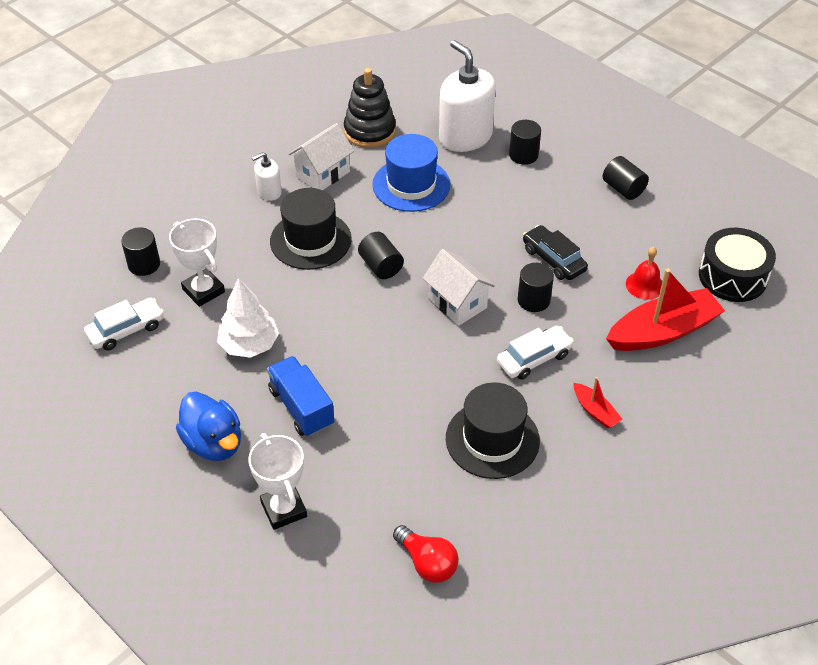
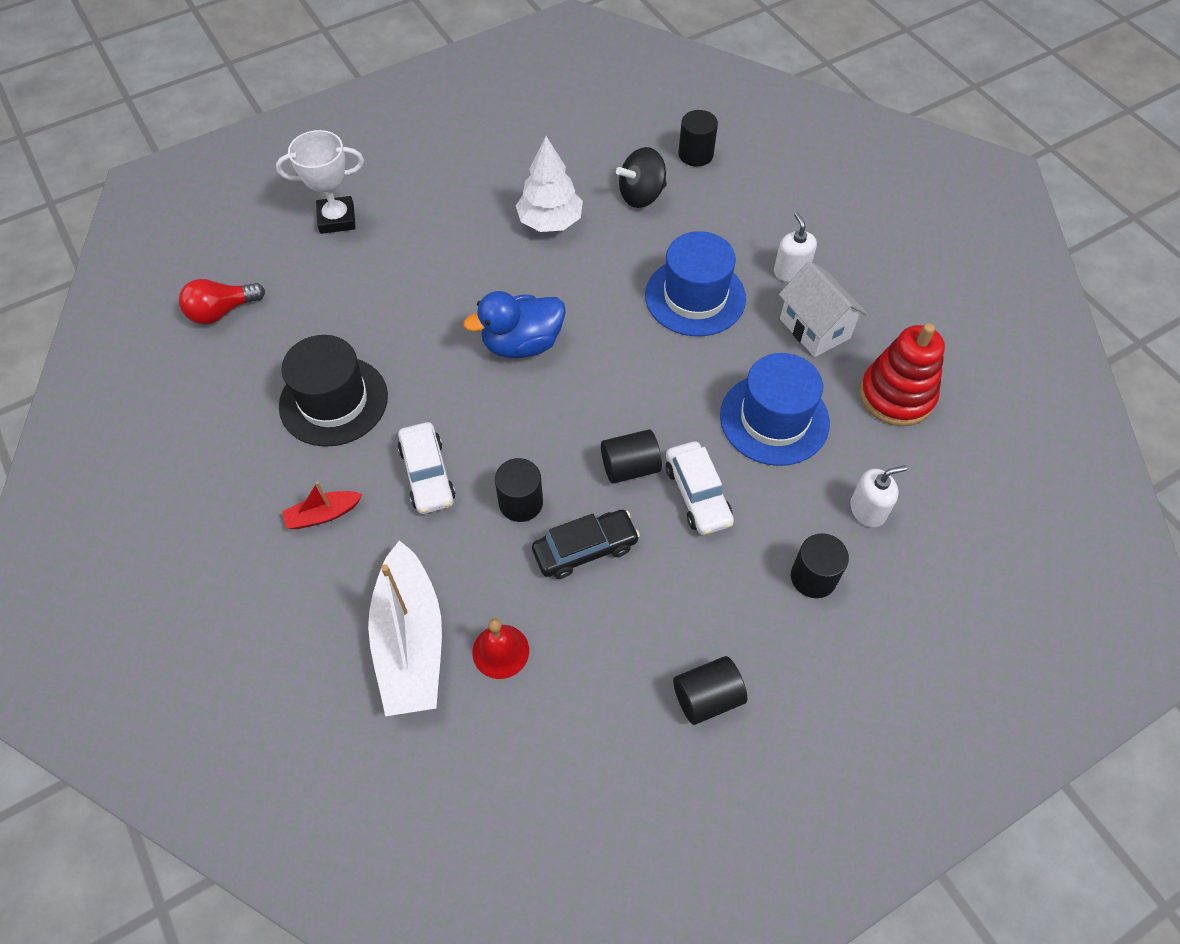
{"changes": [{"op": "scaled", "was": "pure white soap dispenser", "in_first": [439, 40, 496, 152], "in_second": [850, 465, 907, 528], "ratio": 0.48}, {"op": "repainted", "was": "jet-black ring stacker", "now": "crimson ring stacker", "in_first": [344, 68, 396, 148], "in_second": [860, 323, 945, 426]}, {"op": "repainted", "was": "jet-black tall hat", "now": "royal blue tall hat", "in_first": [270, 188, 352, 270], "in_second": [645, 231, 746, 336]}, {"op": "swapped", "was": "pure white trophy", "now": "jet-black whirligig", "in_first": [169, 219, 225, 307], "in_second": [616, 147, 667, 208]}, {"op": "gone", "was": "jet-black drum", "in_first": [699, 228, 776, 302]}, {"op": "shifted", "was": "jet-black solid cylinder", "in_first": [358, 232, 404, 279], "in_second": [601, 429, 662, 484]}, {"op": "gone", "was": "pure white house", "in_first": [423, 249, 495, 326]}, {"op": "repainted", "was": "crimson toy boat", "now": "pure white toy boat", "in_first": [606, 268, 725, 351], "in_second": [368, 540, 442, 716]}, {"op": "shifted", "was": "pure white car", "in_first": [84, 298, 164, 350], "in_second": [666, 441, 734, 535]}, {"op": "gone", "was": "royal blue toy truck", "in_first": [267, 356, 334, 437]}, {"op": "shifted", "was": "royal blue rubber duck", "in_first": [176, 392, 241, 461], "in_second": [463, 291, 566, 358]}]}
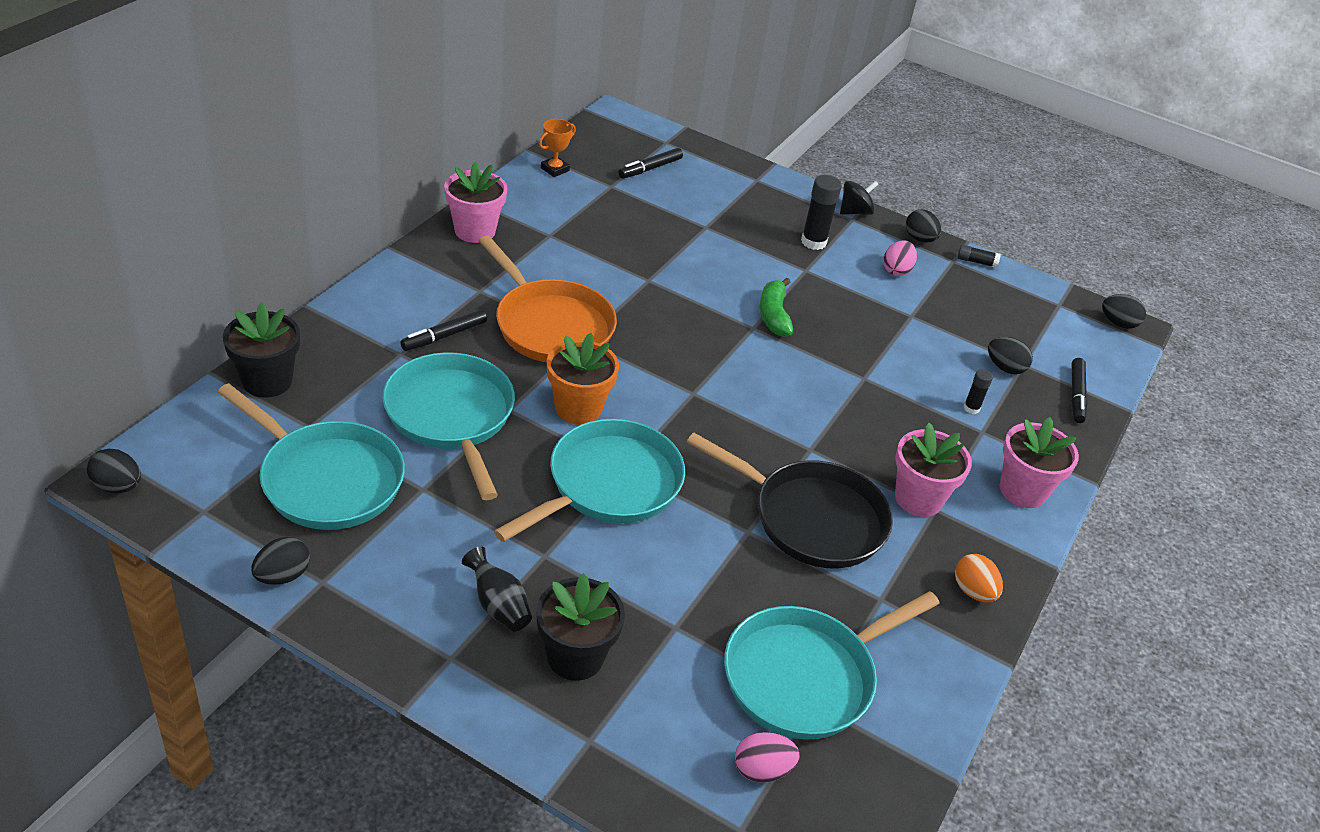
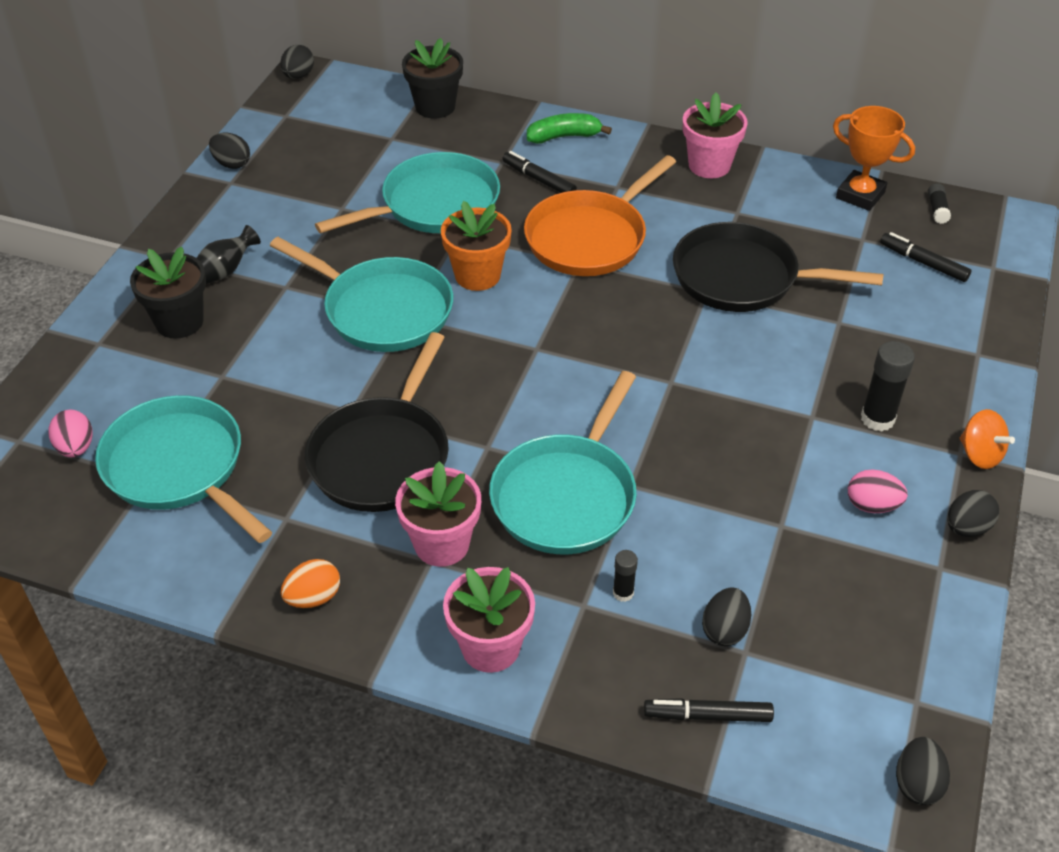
{"changes": [{"op": "scaled", "was": "orange trophy", "in_first": [539, 119, 576, 177], "in_second": [833, 106, 915, 211], "ratio": 1.57}, {"op": "repainted", "was": "jet-black whirligig", "now": "orange whirligig", "in_first": [840, 180, 878, 215], "in_second": [960, 409, 1015, 469]}, {"op": "shifted", "was": "jet-black stick of glue", "in_first": [957, 244, 1001, 268], "in_second": [928, 183, 951, 224]}, {"op": "shifted", "was": "leaf-green toy banana", "in_first": [760, 278, 794, 337], "in_second": [527, 113, 612, 144]}, {"op": "shifted", "was": "turquoise skillet", "in_first": [218, 383, 405, 530], "in_second": [489, 371, 637, 554]}, {"op": "new", "now": "jet-black skillet", "in_second": [673, 222, 883, 312]}]}
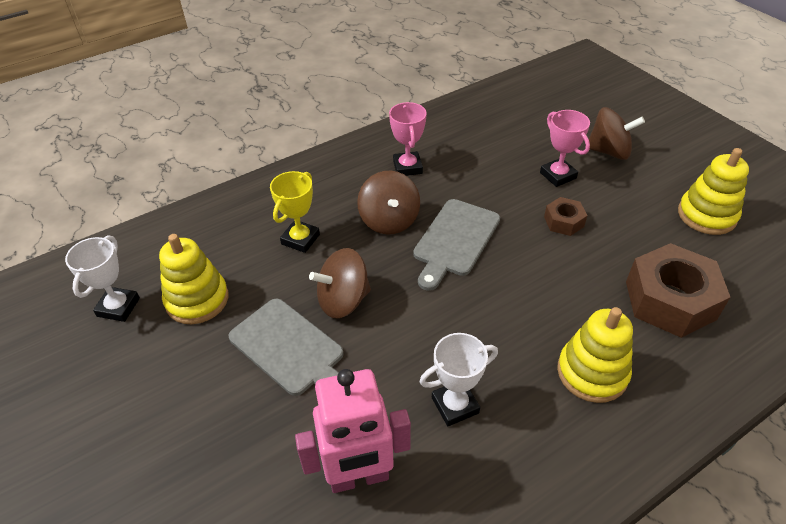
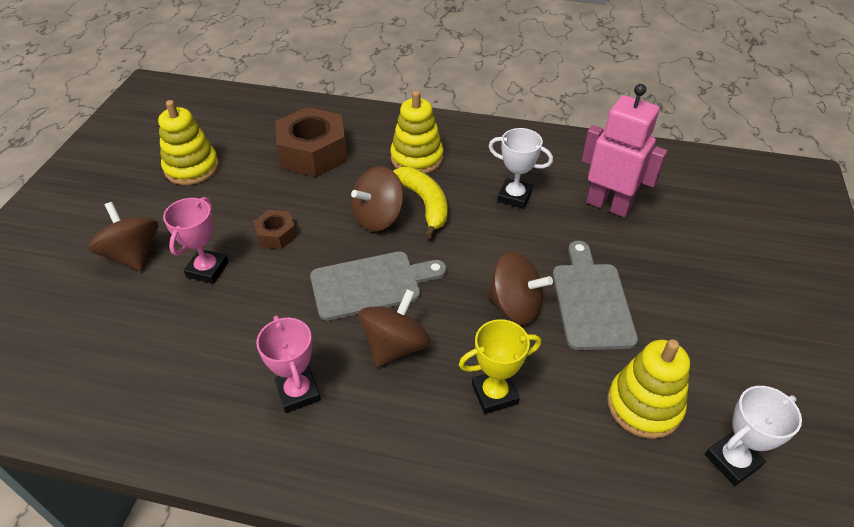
{"changes": [{"op": "rotated", "was": "rose-pink trophy", "in_first": [389, 102, 427, 176], "in_second": [256, 316, 321, 413], "clockwise": -60}, {"op": "new", "now": "dark brown whirligig", "in_second": [351, 166, 404, 231]}, {"op": "new", "now": "yellow toy banana", "in_second": [393, 167, 448, 239]}]}
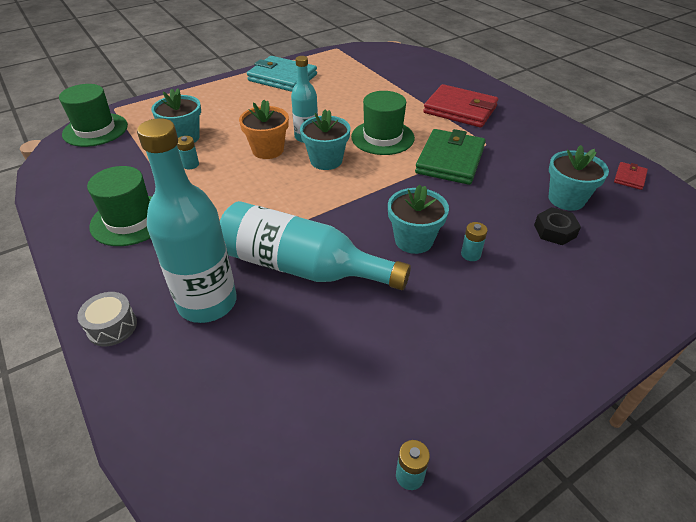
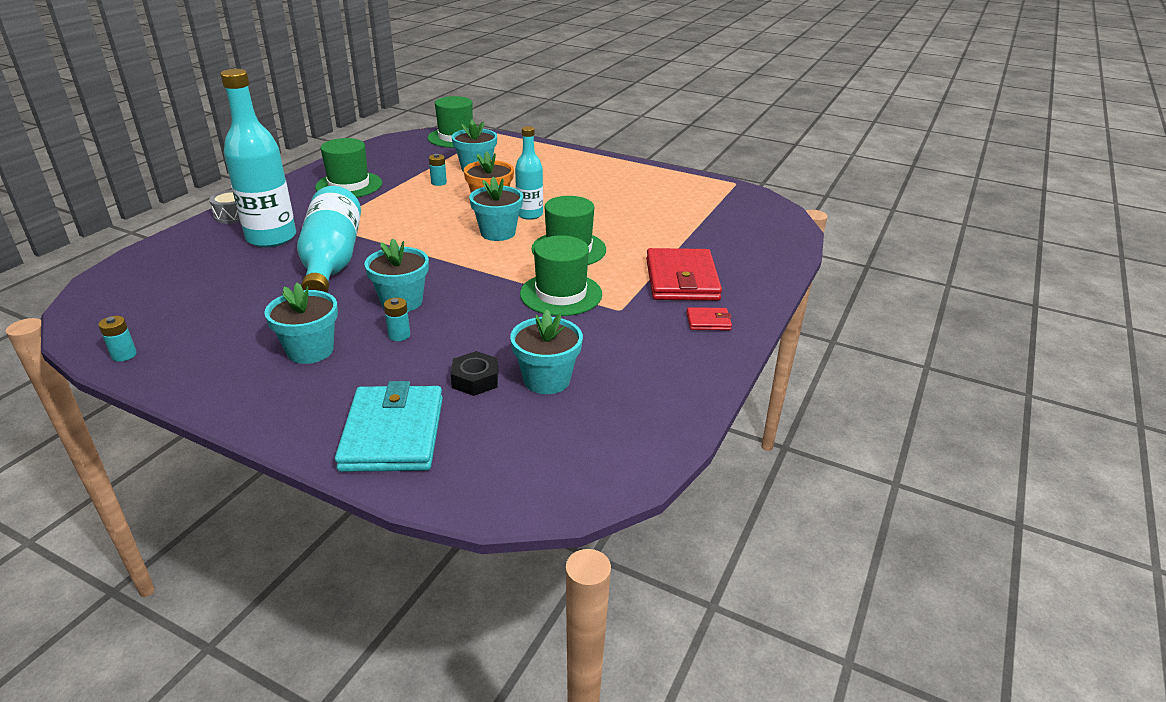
{"changes": [{"op": "shifted", "was": "turquoise wallet", "in_first": [247, 56, 317, 92], "in_second": [335, 381, 443, 472]}, {"op": "swapped", "was": "leaf-green wallet", "now": "leaf-green tall hat", "in_first": [415, 129, 486, 185], "in_second": [520, 235, 602, 316]}, {"op": "shifted", "was": "crimson wallet", "in_first": [614, 162, 648, 190], "in_second": [686, 307, 732, 330]}, {"op": "new", "now": "turquoise flower pot", "in_second": [264, 283, 338, 364]}]}
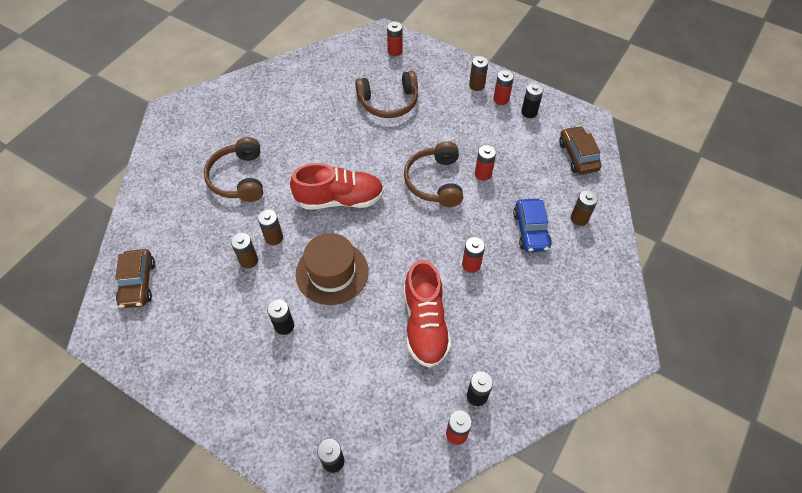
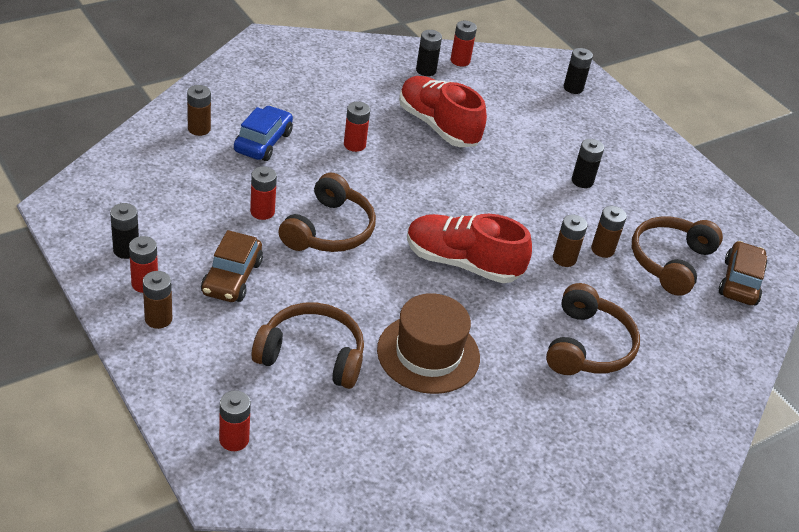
{"changes": [{"op": "shifted", "was": "dark brown car", "in_first": [559, 126, 601, 174], "in_second": [201, 230, 263, 302]}, {"op": "shifted", "was": "dark brown tall hat", "in_first": [296, 233, 368, 305], "in_second": [377, 293, 480, 394]}, {"op": "rotated", "was": "crimson shoe", "in_first": [404, 260, 451, 368], "in_second": [399, 76, 487, 147], "clockwise": -60}, {"op": "new", "now": "dark brown headphones", "in_second": [632, 216, 723, 296]}]}
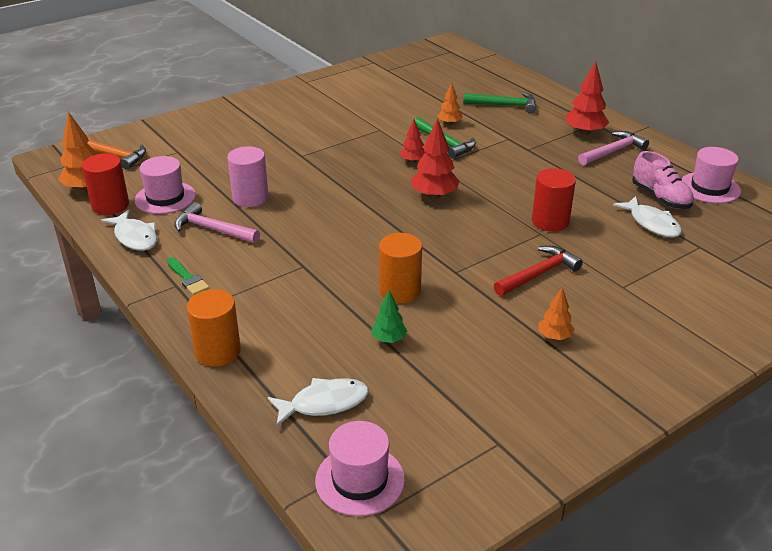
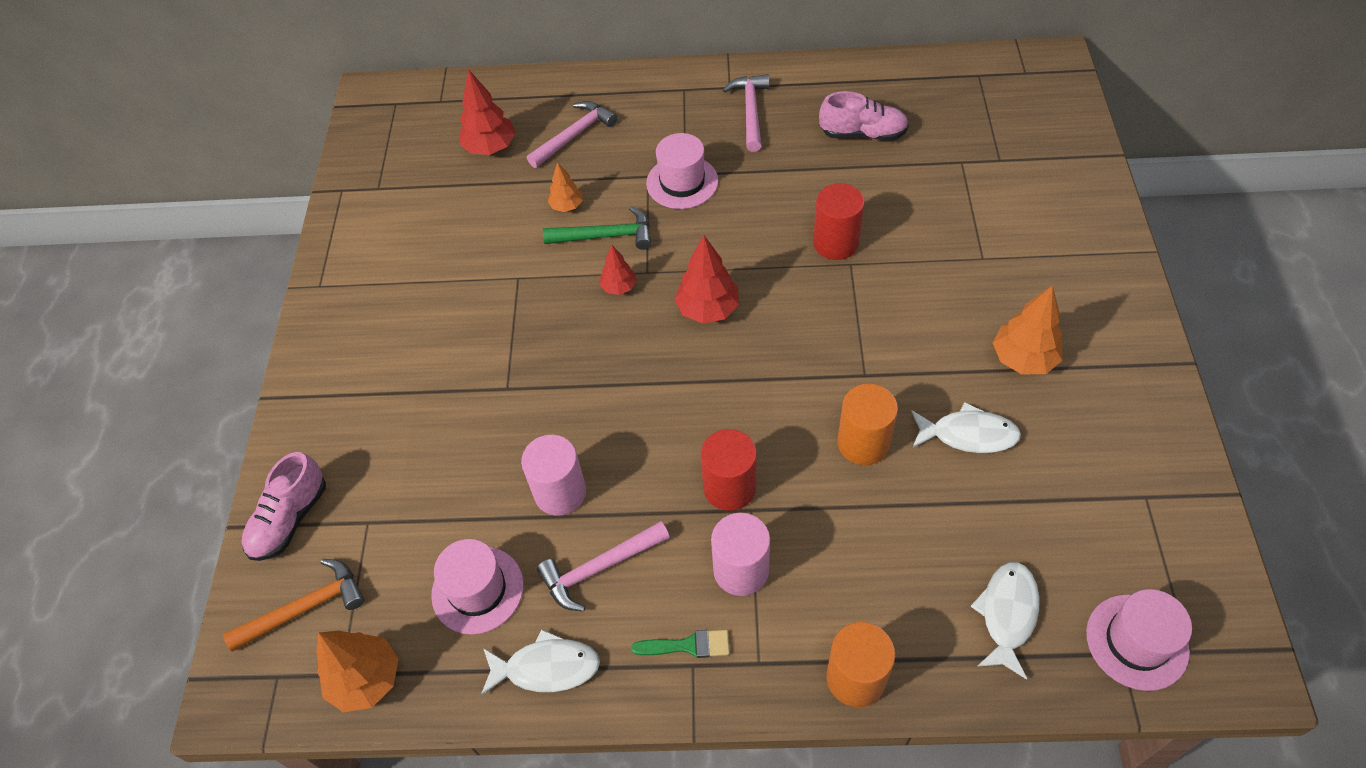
{"changes": [{"op": "shifted", "was": "crimson toy tree", "in_first": [565, 61, 609, 135], "in_second": [459, 69, 516, 155]}, {"op": "repainted", "was": "leaf-green hammer", "now": "rose-pink hammer", "in_first": [463, 92, 536, 114], "in_second": [527, 101, 618, 168]}, {"op": "shifted", "was": "rose-pink tall hat", "in_first": [681, 147, 741, 203], "in_second": [646, 133, 718, 209]}, {"op": "shifted", "was": "crimson solid cylinder", "in_first": [82, 153, 129, 215], "in_second": [701, 429, 757, 511]}, {"op": "shifted", "was": "pure white toy fish", "in_first": [613, 196, 682, 238], "in_second": [911, 402, 1021, 453]}, {"op": "gone", "was": "crimson hammer", "in_first": [494, 246, 583, 296]}, {"op": "scaled", "was": "orange toy tree", "in_first": [538, 287, 575, 340], "in_second": [993, 285, 1062, 375], "ratio": 1.68}, {"op": "gone", "was": "leaf-green toy tree", "in_first": [372, 290, 407, 343]}, {"op": "new", "now": "rose-pink shoe", "in_second": [242, 452, 326, 561]}, {"op": "new", "now": "rose-pink solid cylinder", "in_second": [711, 513, 770, 596]}]}
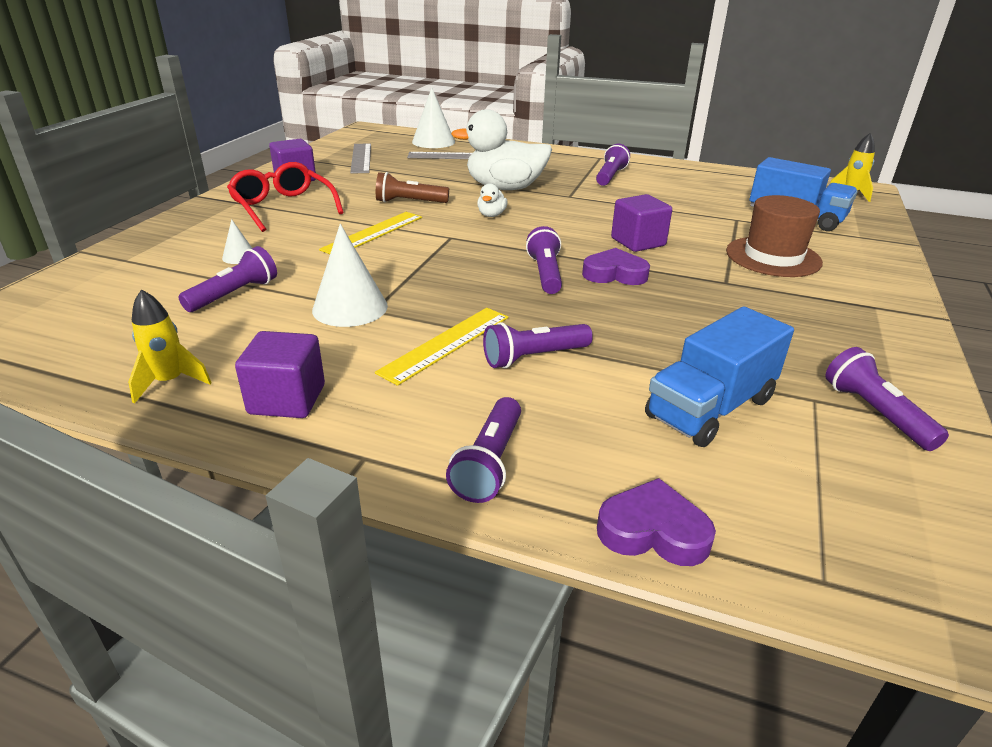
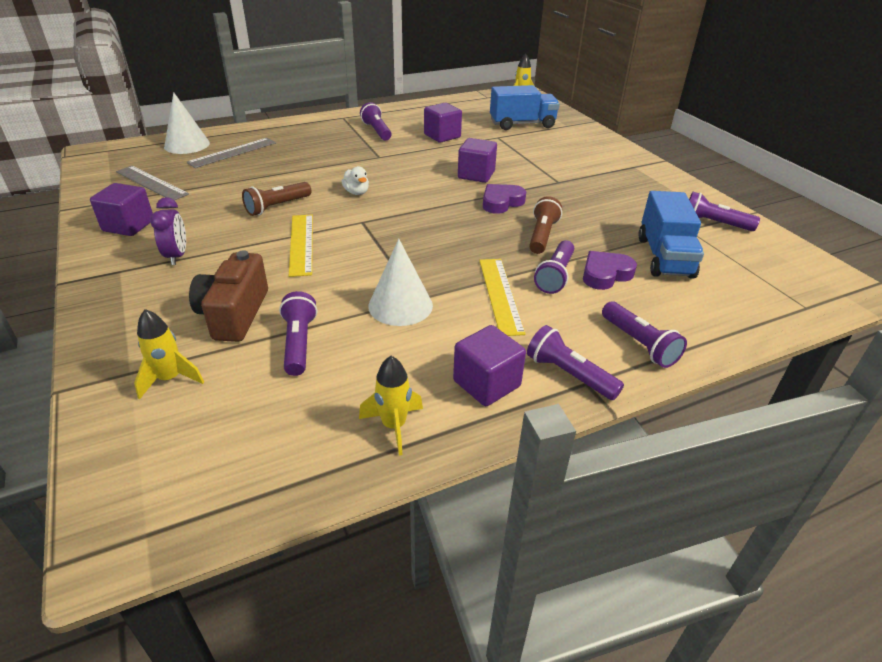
{"changes": [{"op": "gone", "was": "pure white rubber duck", "in_first": [451, 109, 552, 190]}, {"op": "swapped", "was": "crimson spectacles", "now": "royal purple bedside clock", "in_first": [227, 162, 344, 232], "in_second": [150, 197, 186, 265]}, {"op": "gone", "was": "dark brown tall hat", "in_first": [726, 195, 823, 277]}, {"op": "swapped", "was": "pure white cone shape", "now": "dark brown camera", "in_first": [222, 219, 252, 264], "in_second": [189, 250, 268, 342]}, {"op": "shifted", "was": "royal purple pocket torch", "in_first": [526, 226, 562, 294], "in_second": [527, 325, 624, 400]}, {"op": "shifted", "was": "royal purple heart shape", "in_first": [597, 478, 716, 566], "in_second": [583, 251, 637, 290]}, {"op": "new", "now": "royal purple solid cube", "in_second": [424, 103, 462, 143]}, {"op": "new", "now": "dark brown pocket torch", "in_second": [529, 196, 562, 254]}, {"op": "new", "now": "yellow spaceship", "in_second": [134, 309, 204, 400]}]}
